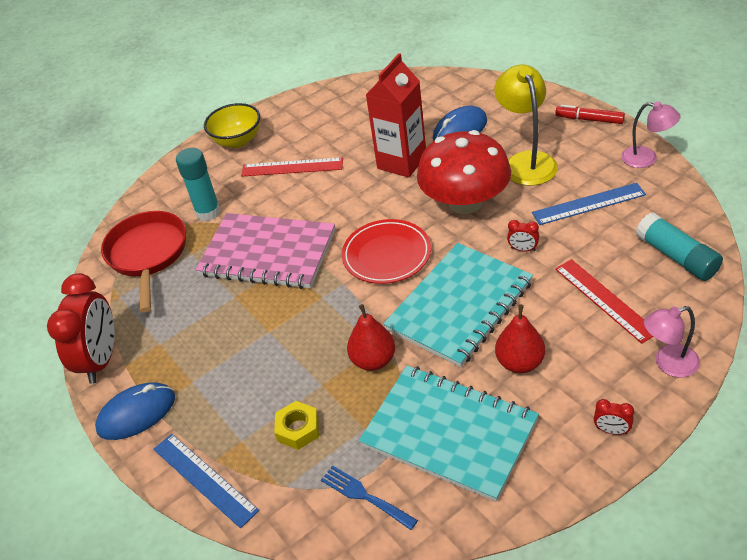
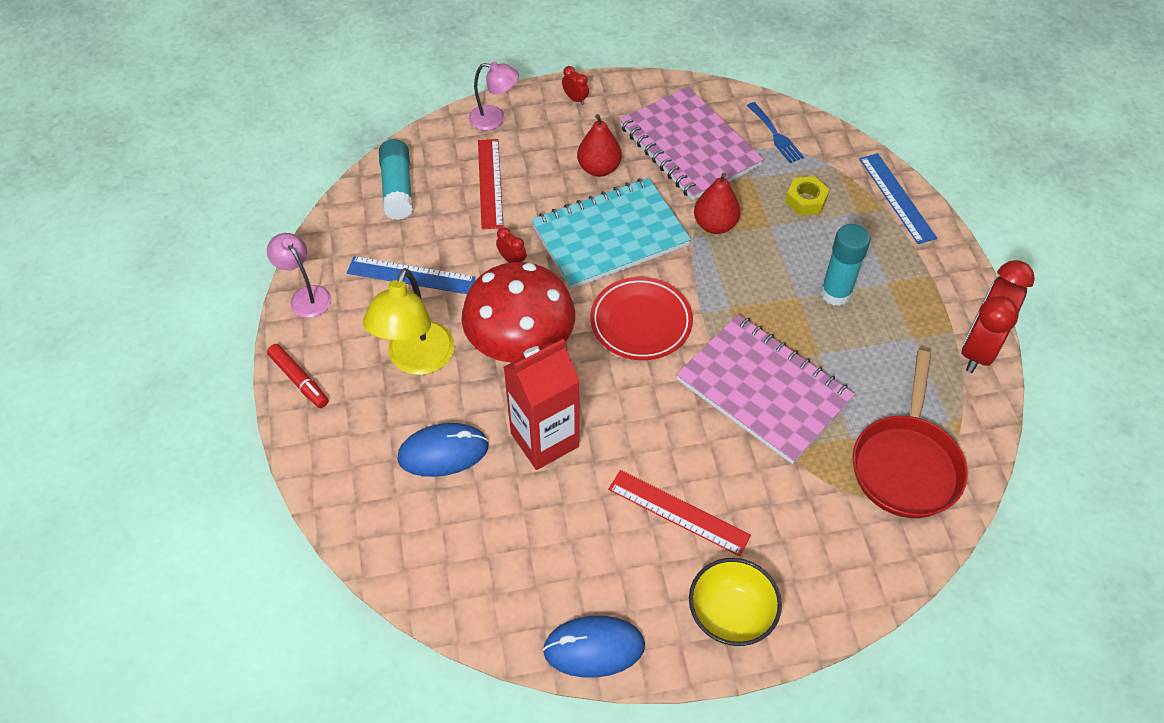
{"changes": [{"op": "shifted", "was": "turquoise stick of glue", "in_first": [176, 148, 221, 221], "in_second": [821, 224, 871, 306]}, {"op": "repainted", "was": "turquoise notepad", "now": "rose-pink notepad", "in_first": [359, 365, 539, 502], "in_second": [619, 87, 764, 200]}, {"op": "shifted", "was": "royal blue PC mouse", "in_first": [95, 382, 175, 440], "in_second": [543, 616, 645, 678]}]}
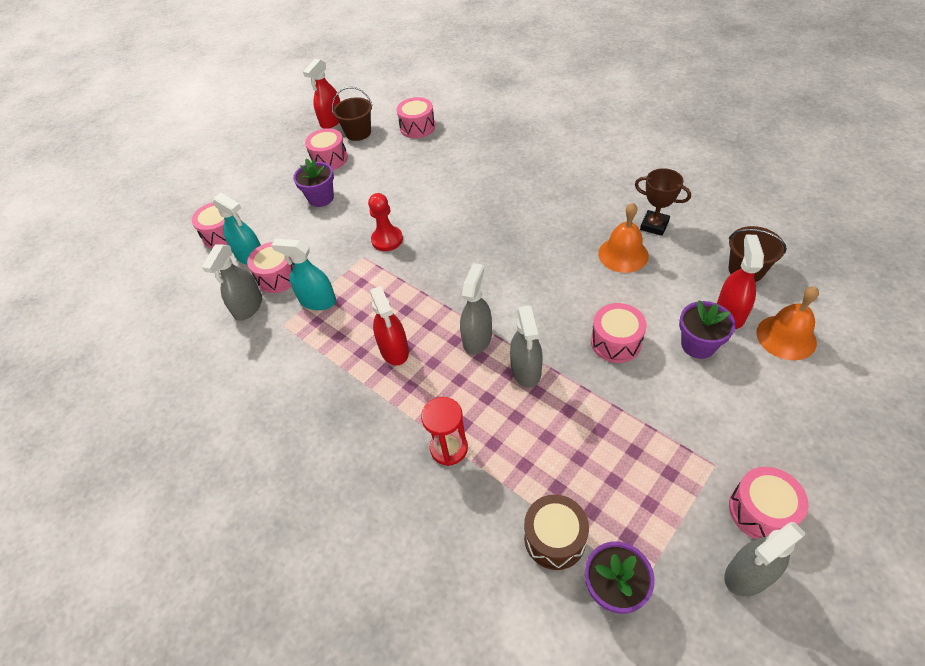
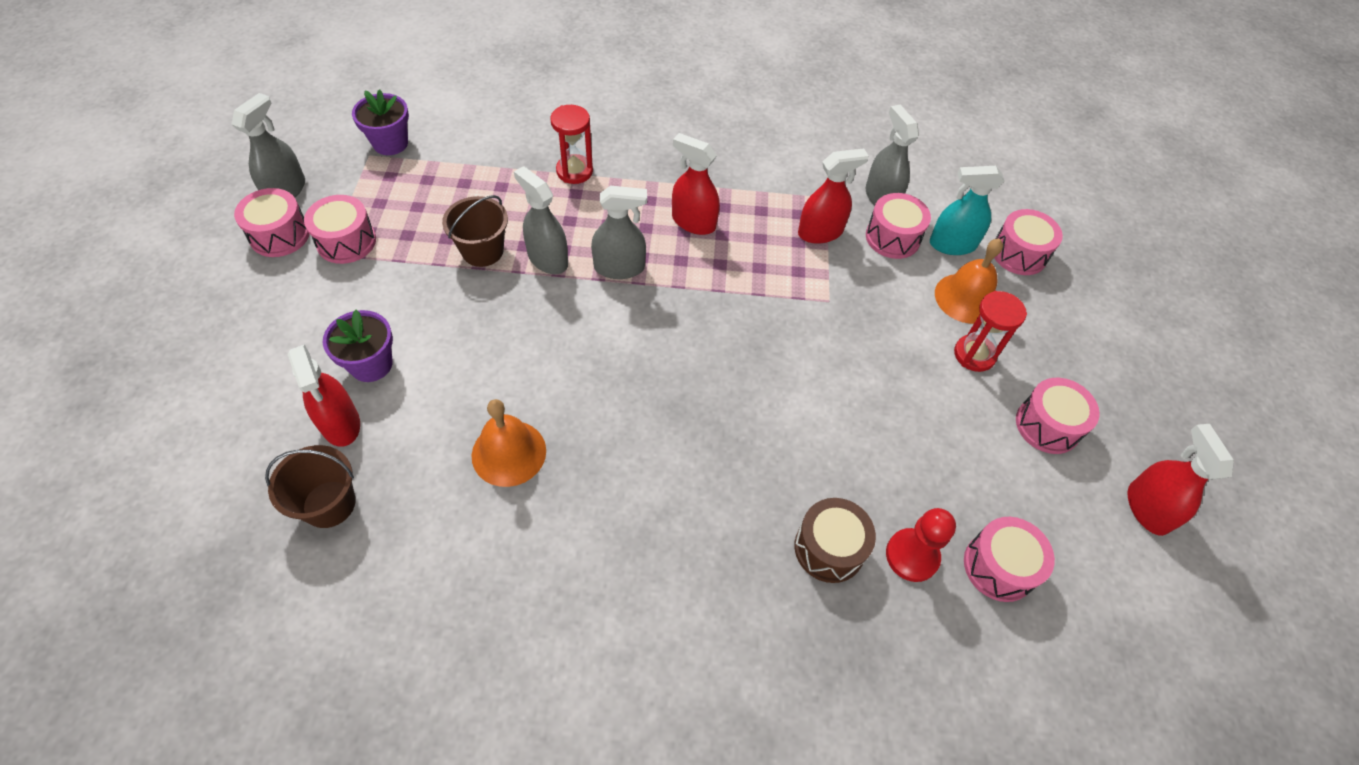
{"changes": [{"op": "shifted", "was": "dark brown pail", "in_first": [332, 87, 373, 141], "in_second": [442, 195, 508, 267]}, {"op": "swapped", "was": "royal purple flower pot", "now": "crimson hourglass", "in_first": [293, 159, 334, 207], "in_second": [954, 291, 1027, 372]}, {"op": "gone", "was": "dark brown trophy", "in_first": [635, 168, 691, 236]}, {"op": "shifted", "was": "crimson game pawn", "in_first": [368, 193, 403, 251], "in_second": [886, 508, 956, 582]}, {"op": "repainted", "was": "turquoise spray bottle", "now": "crimson spray bottle", "in_first": [271, 239, 336, 310], "in_second": [798, 149, 869, 244]}, {"op": "rotated", "was": "ash-grey spray bottle", "in_first": [460, 263, 492, 355], "in_second": [591, 186, 647, 279], "clockwise": -75}, {"op": "shifted", "was": "orange hand bell", "in_first": [756, 286, 819, 360], "in_second": [935, 239, 1003, 324]}, {"op": "shifted", "was": "rose-pink drum", "in_first": [591, 303, 647, 363], "in_second": [304, 195, 376, 264]}, {"op": "shifted", "was": "dark brown drum", "in_first": [524, 494, 589, 570], "in_second": [794, 498, 876, 583]}]}
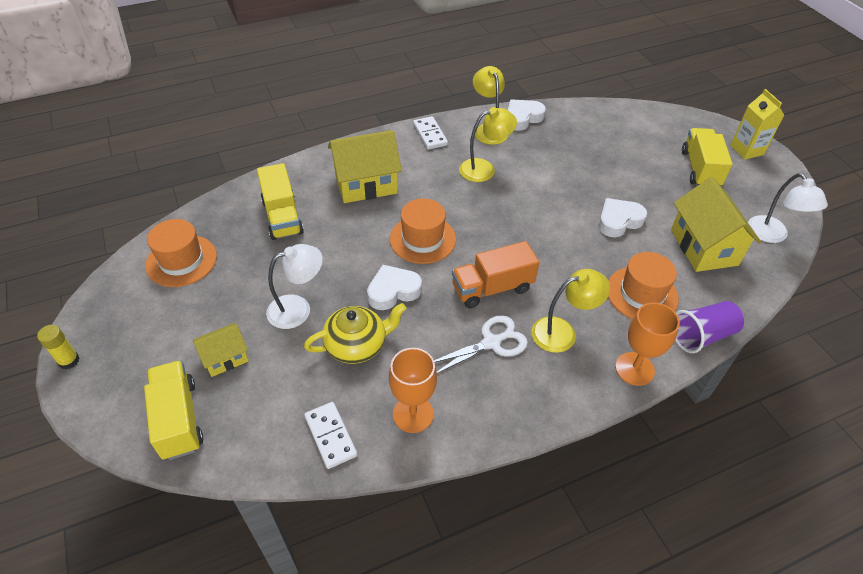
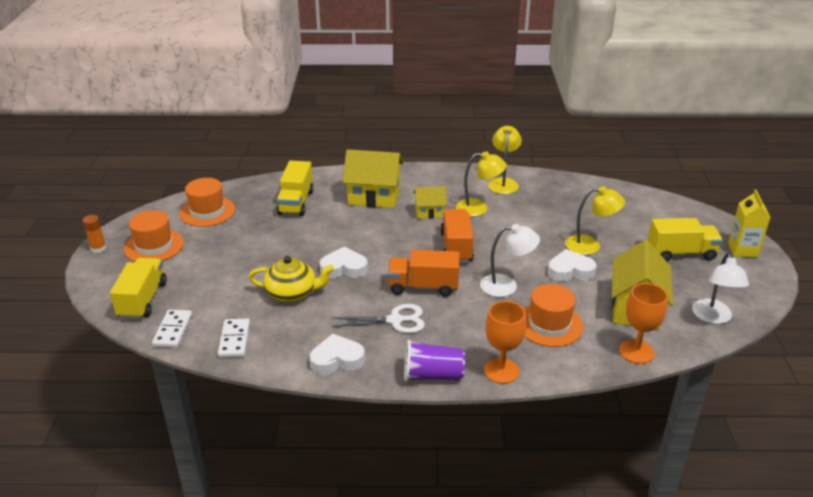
{"changes": [{"op": "shifted", "was": "pure white heart shape", "in_first": [508, 99, 546, 131], "in_second": [309, 333, 365, 375]}, {"op": "shifted", "was": "pure white domino", "in_first": [413, 116, 448, 150], "in_second": [152, 309, 192, 348]}, {"op": "rotated", "was": "yellow toy truck", "in_first": [682, 128, 733, 186], "in_second": [648, 218, 723, 261], "clockwise": 60}, {"op": "shifted", "was": "orange tall hat", "in_first": [390, 198, 456, 264], "in_second": [124, 210, 184, 262]}, {"op": "shifted", "was": "pure white desk lamp", "in_first": [266, 244, 323, 329], "in_second": [480, 224, 540, 297]}, {"op": "shifted", "was": "yellow desk lamp", "in_first": [531, 269, 610, 353], "in_second": [565, 186, 625, 255]}, {"op": "shifted", "was": "royal purple cup", "in_first": [675, 301, 744, 353], "in_second": [404, 340, 465, 382]}, {"op": "shifted", "was": "yellow house", "in_first": [193, 323, 249, 377], "in_second": [414, 186, 447, 219]}, {"op": "repainted", "was": "yellow stick of glue", "now": "orange stick of glue", "in_first": [37, 325, 79, 370], "in_second": [83, 215, 106, 253]}, {"op": "shifted", "was": "orange chalice", "in_first": [389, 348, 437, 433], "in_second": [619, 283, 668, 364]}, {"op": "new", "now": "orange toy truck", "in_second": [440, 209, 474, 262]}]}
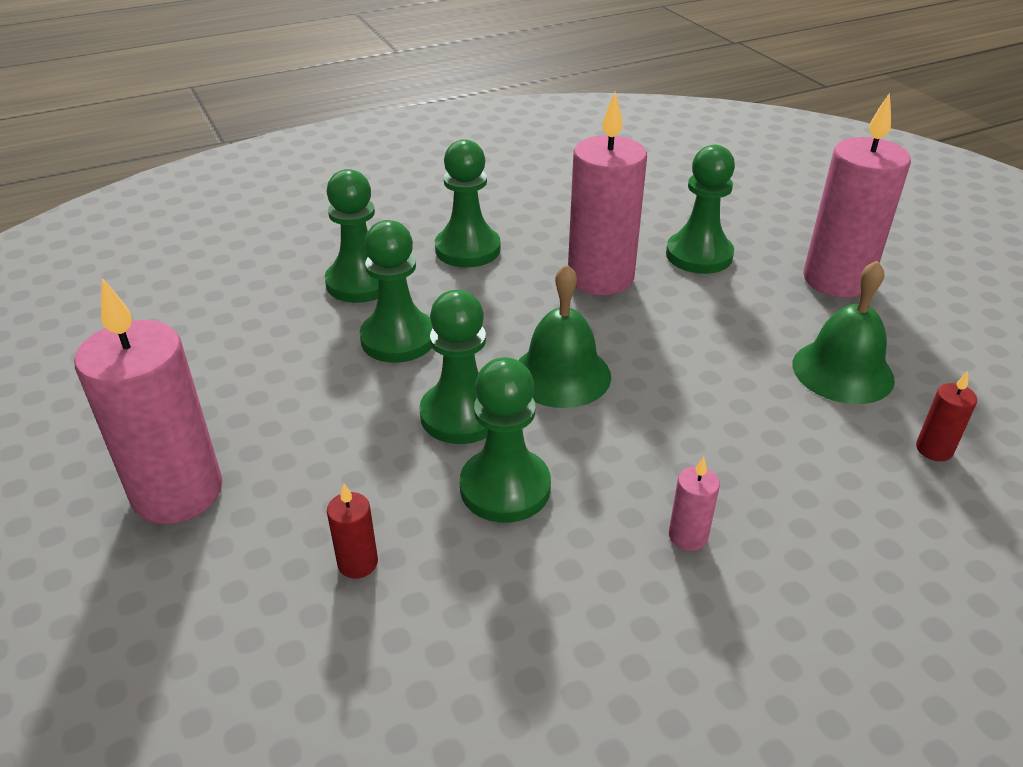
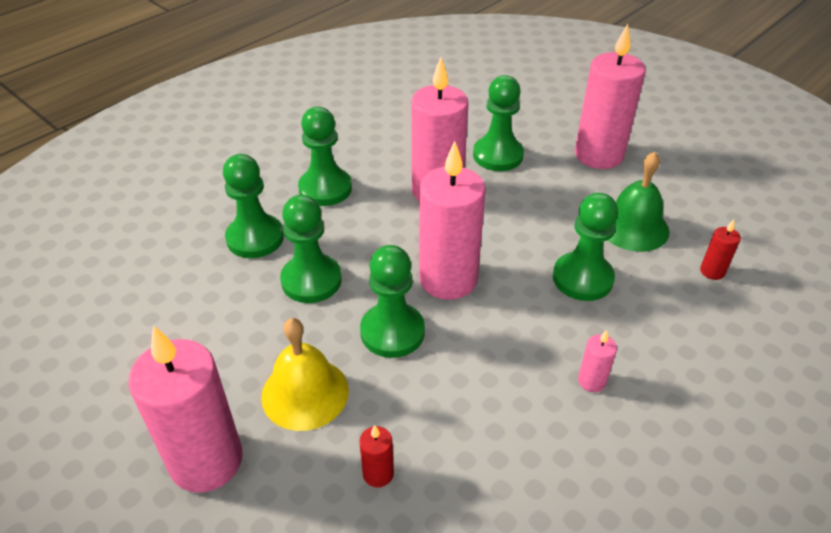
{"changes": [{"op": "swapped", "was": "leaf-green hand bell", "now": "rose-pink pillar candle", "in_first": [518, 264, 611, 408], "in_second": [419, 141, 486, 300]}, {"op": "shifted", "was": "leaf-green game pawn", "in_first": [460, 357, 551, 523], "in_second": [553, 193, 618, 301]}, {"op": "new", "now": "yellow hand bell", "in_second": [261, 318, 349, 431]}]}
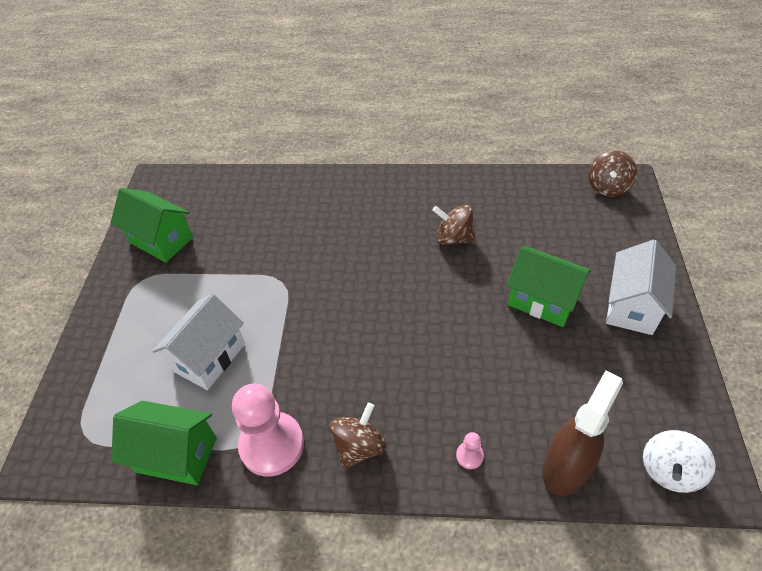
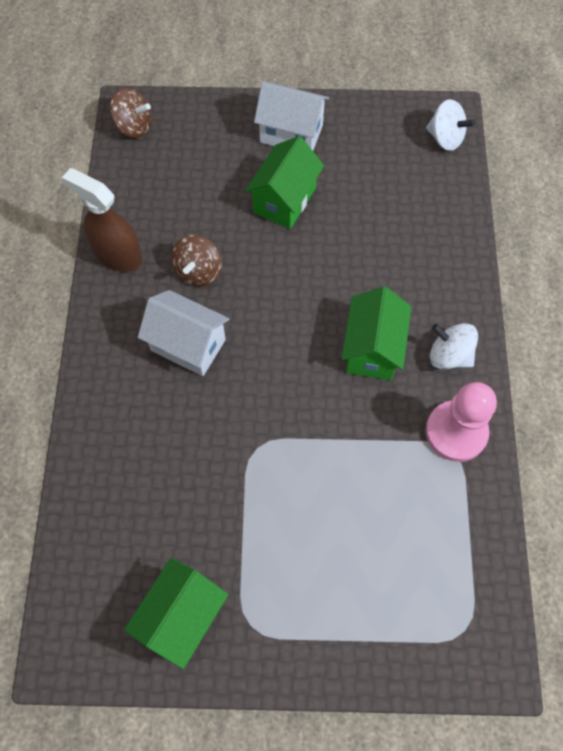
{"changes": [{"op": "shifted", "was": "pure white house", "in_first": [152, 293, 245, 390], "in_second": [138, 290, 229, 376]}, {"op": "shifted", "was": "dark brown spray bottle", "in_first": [542, 370, 623, 496], "in_second": [61, 168, 142, 272]}, {"op": "shifted", "was": "leaf-green house", "in_first": [111, 401, 217, 485], "in_second": [341, 286, 412, 380]}, {"op": "repainted", "was": "dark brown whirligig", "now": "pure white whirligig", "in_first": [329, 403, 387, 469], "in_second": [430, 323, 478, 369]}, {"op": "gone", "was": "rose-pink game pawn", "in_first": [456, 432, 484, 469]}]}
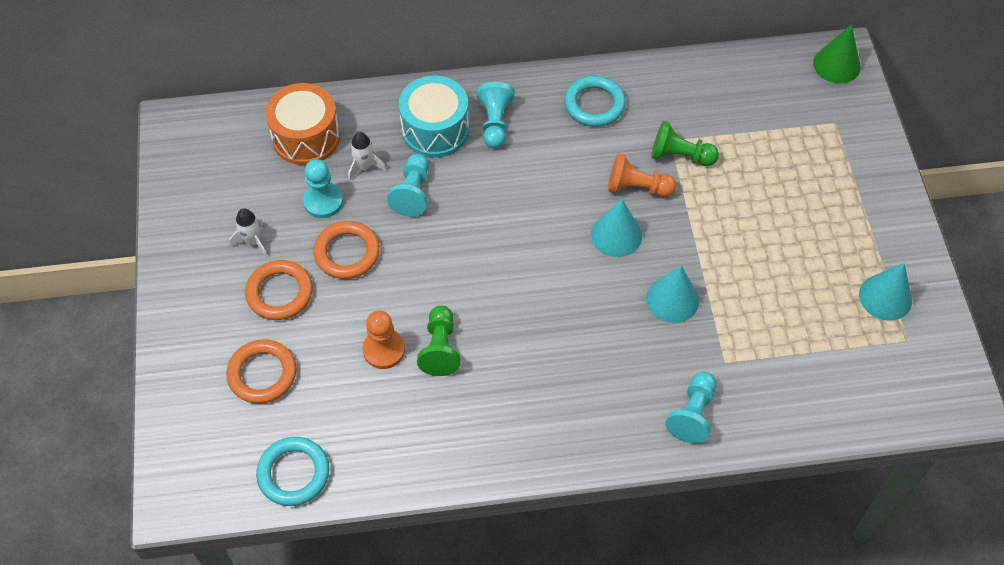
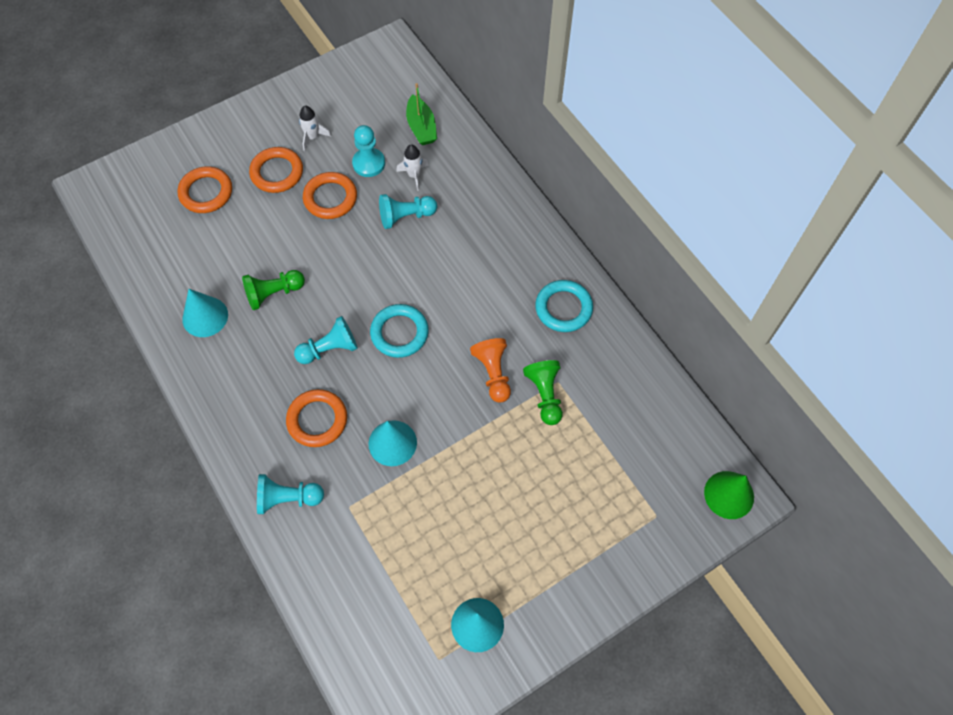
{"changes": [{"op": "gone", "was": "turquoise drum", "in_first": [399, 76, 469, 157]}, {"op": "shifted", "was": "turquoise game pawn", "in_first": [477, 82, 515, 148], "in_second": [294, 316, 358, 364]}, {"op": "swapped", "was": "orange drum", "now": "leaf-green toy boat", "in_first": [265, 83, 340, 165], "in_second": [406, 83, 437, 145]}, {"op": "shifted", "was": "turquoise cone shape", "in_first": [591, 199, 642, 257], "in_second": [182, 289, 228, 337]}, {"op": "gone", "was": "orange game pawn", "in_first": [362, 310, 405, 369]}, {"op": "shifted", "was": "turquoise ring", "in_first": [256, 437, 330, 506], "in_second": [370, 304, 429, 358]}, {"op": "new", "now": "orange ring", "in_second": [286, 389, 347, 447]}]}
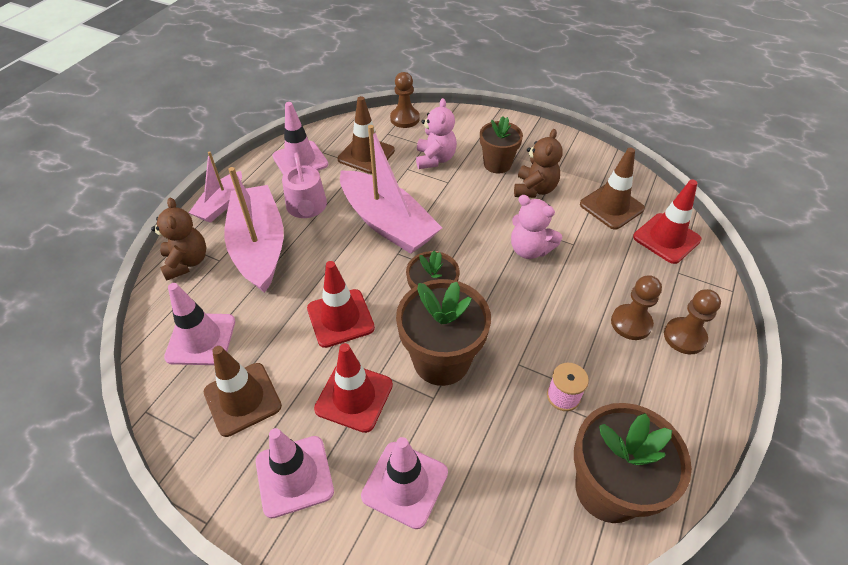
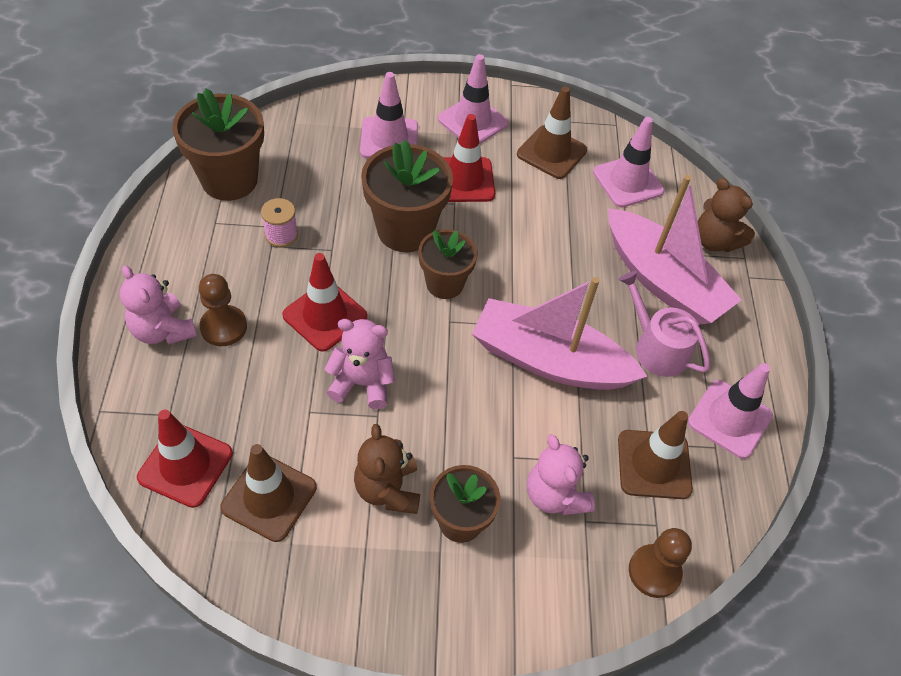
{"changes": [{"op": "gone", "was": "rose-pink toy boat", "in_first": [189, 152, 242, 223]}, {"op": "shifted", "was": "crimson safety cone", "in_first": [307, 261, 375, 348], "in_second": [282, 253, 367, 352]}, {"op": "swapped", "was": "dark brown game pawn", "now": "rose-pink teddy bear", "in_first": [664, 289, 721, 354], "in_second": [120, 265, 197, 345]}]}
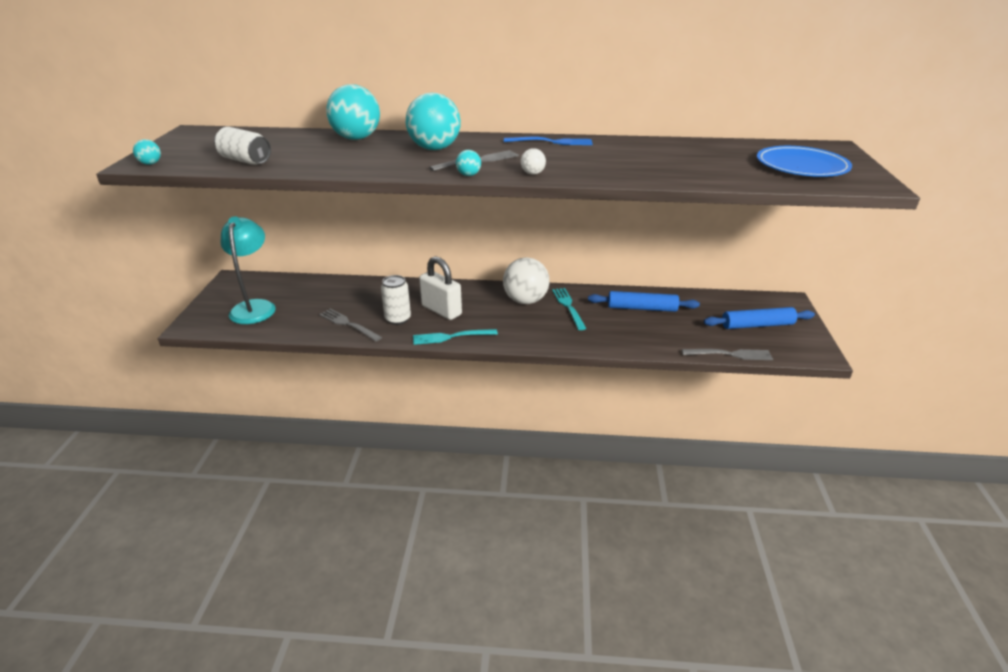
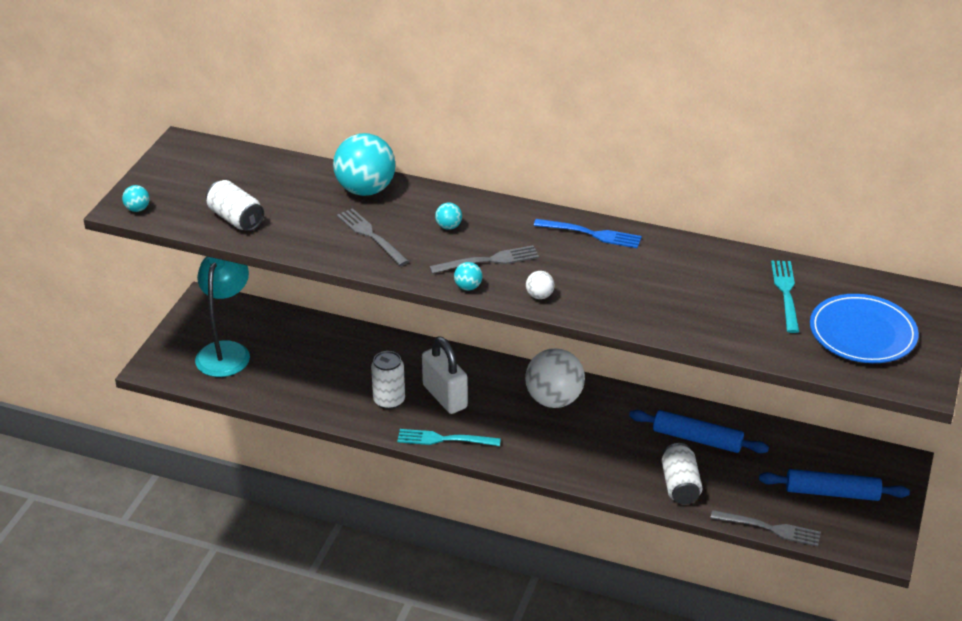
{"changes": [{"op": "scaled", "was": "turquoise ball", "in_first": [406, 92, 461, 150], "in_second": [435, 203, 462, 230], "ratio": 0.43}, {"op": "shifted", "was": "turquoise table fork", "in_first": [552, 288, 587, 330], "in_second": [771, 261, 800, 333]}, {"op": "shifted", "was": "ash-grey table fork", "in_first": [319, 308, 382, 341], "in_second": [337, 208, 409, 266]}, {"op": "new", "now": "pure white soda can", "in_second": [662, 443, 702, 504]}]}
